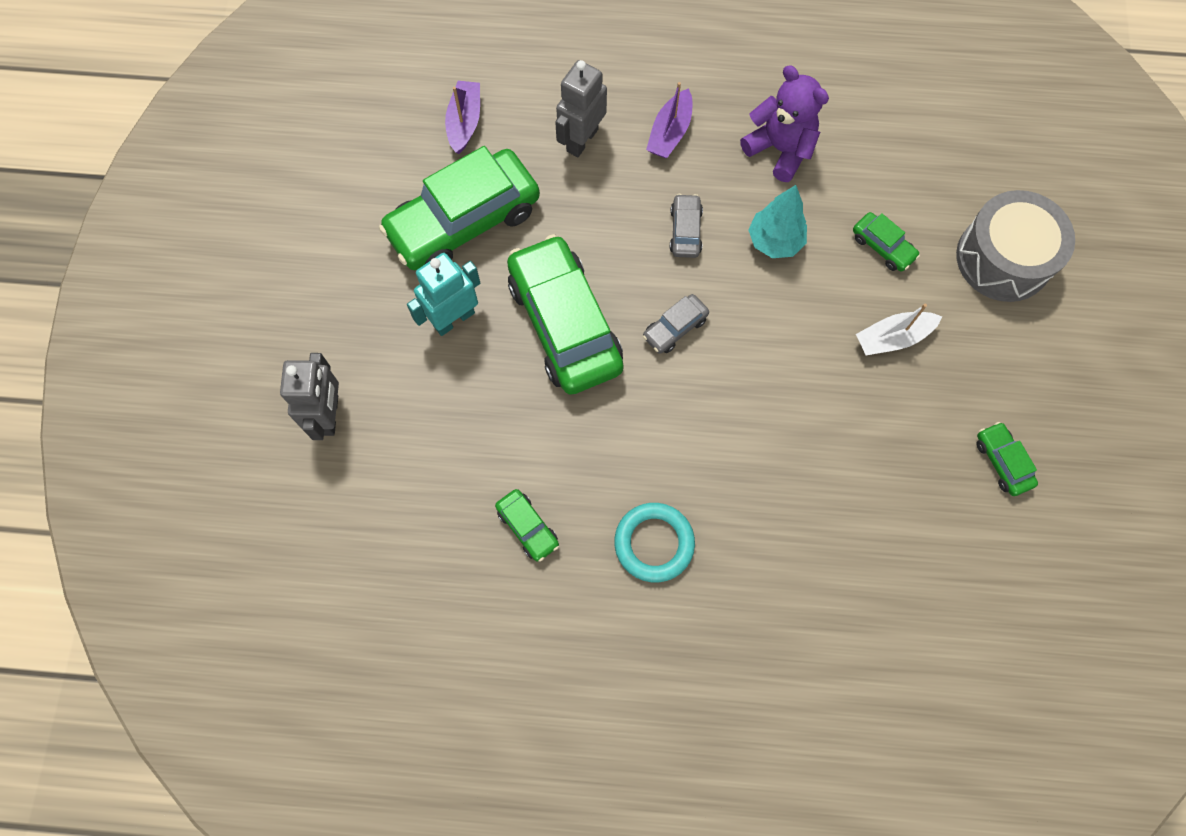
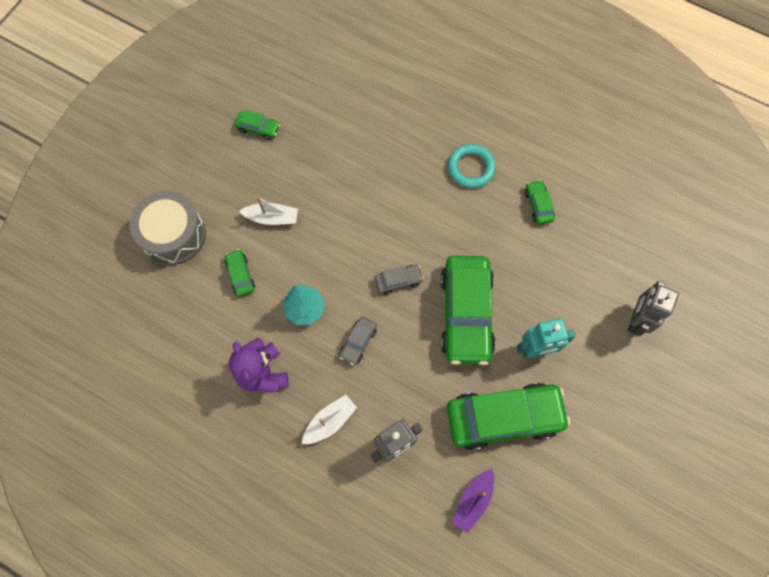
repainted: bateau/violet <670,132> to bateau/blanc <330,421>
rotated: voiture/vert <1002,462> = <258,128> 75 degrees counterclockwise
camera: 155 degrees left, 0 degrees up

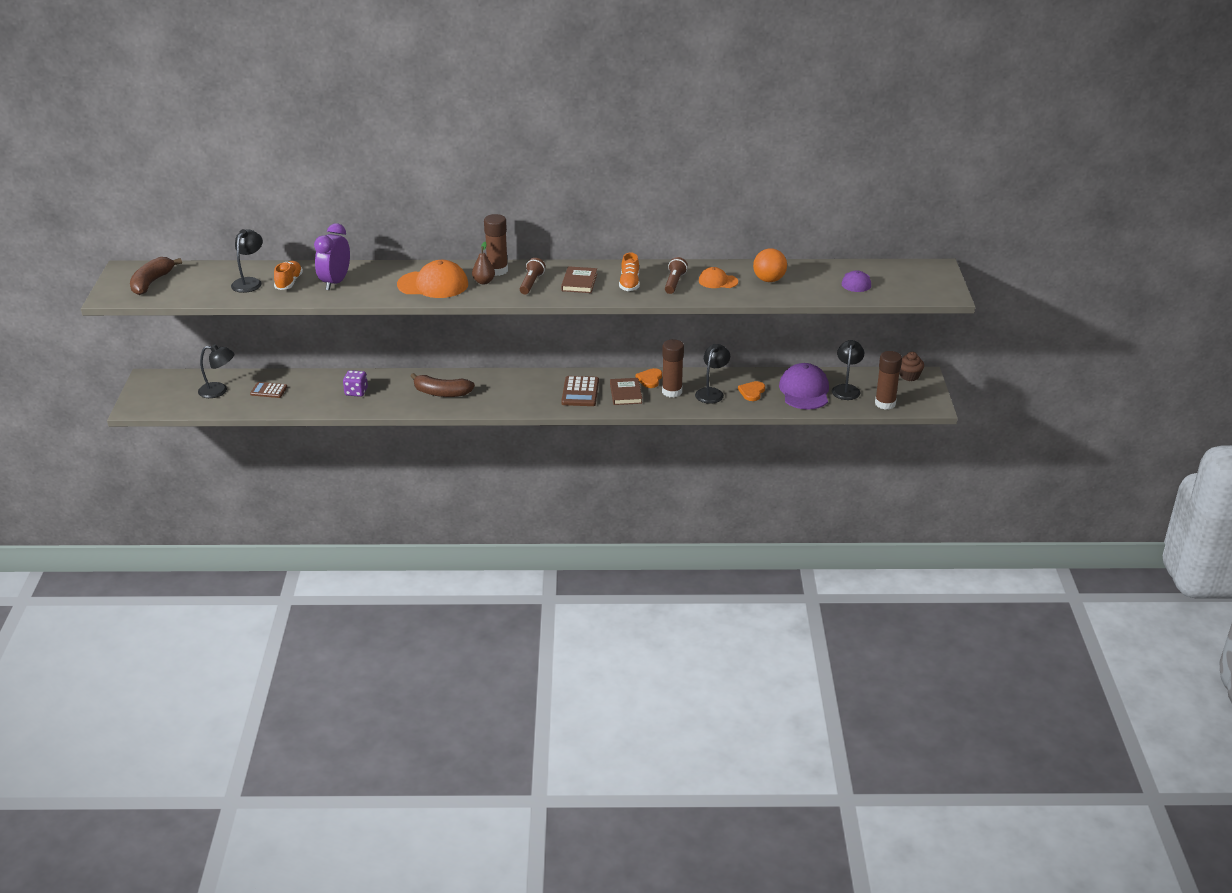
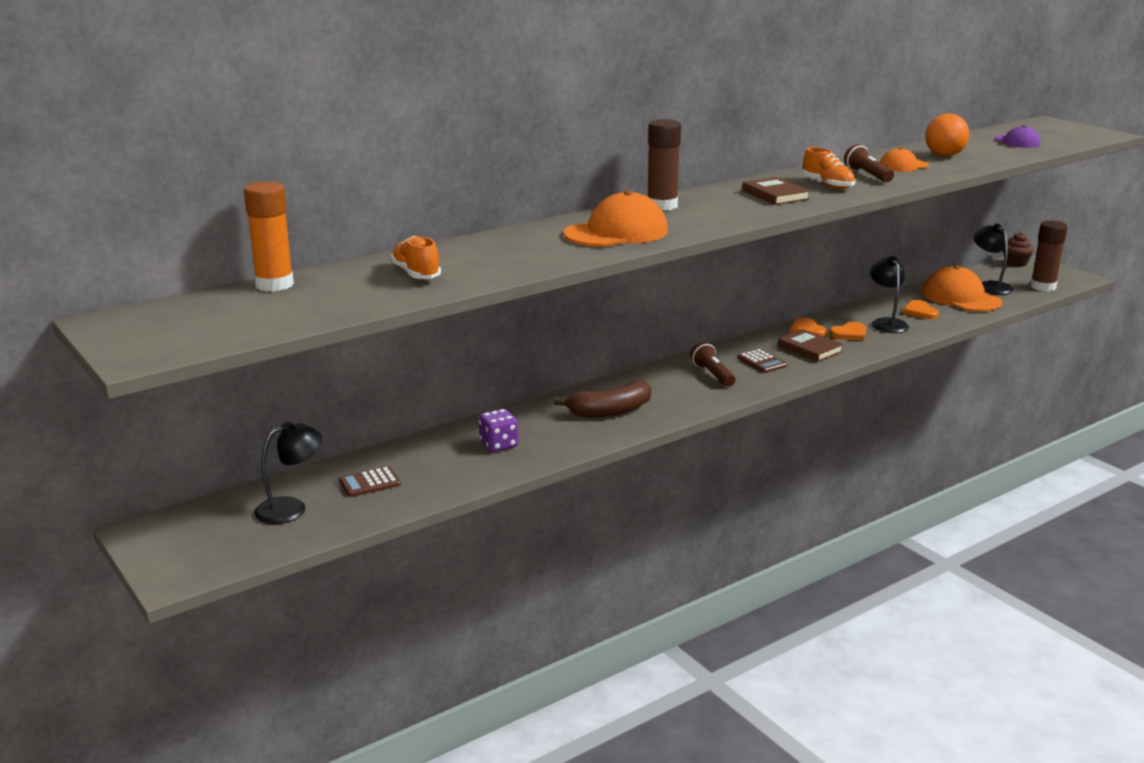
gone: banane/marron <151,282>; lampe/noir <249,282>; réveil/violet <335,282>; poire/marron <483,282>
new: bâton de colle/orange <274,285>
shifted: lampe de poche/marron <531,283> to <712,375>
swapped: bâton de colle/marron <672,392> to cœur/orange <849,334>
repainted: casquette/violet <804,391> to casquette/orange <961,298>
scaled: calculatrice/marron <580,392> = <761,362> x0.65
camera: 35 degrees left, 10 degrees down

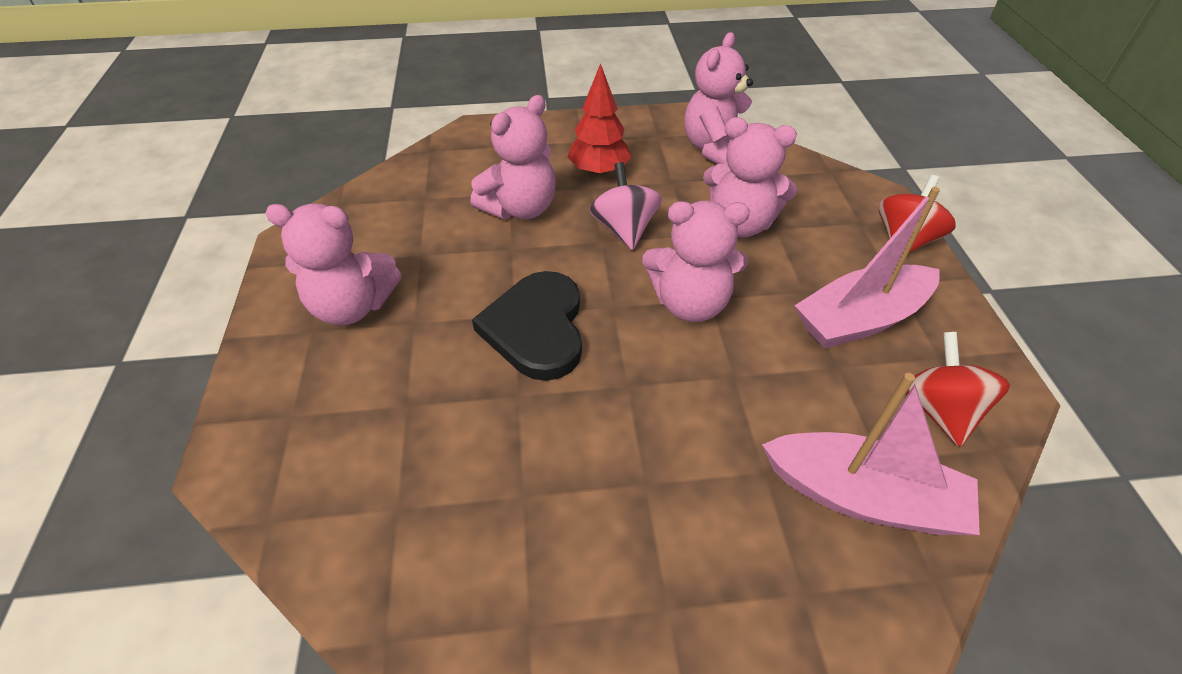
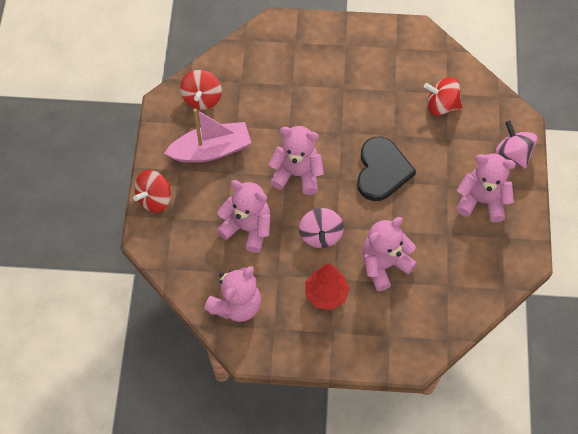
gone: bateau/rose <863,496>
new: toupie/rouge <441,105>; toupie/rose <513,153>
camera: 170 degrees left, 15 degrees up

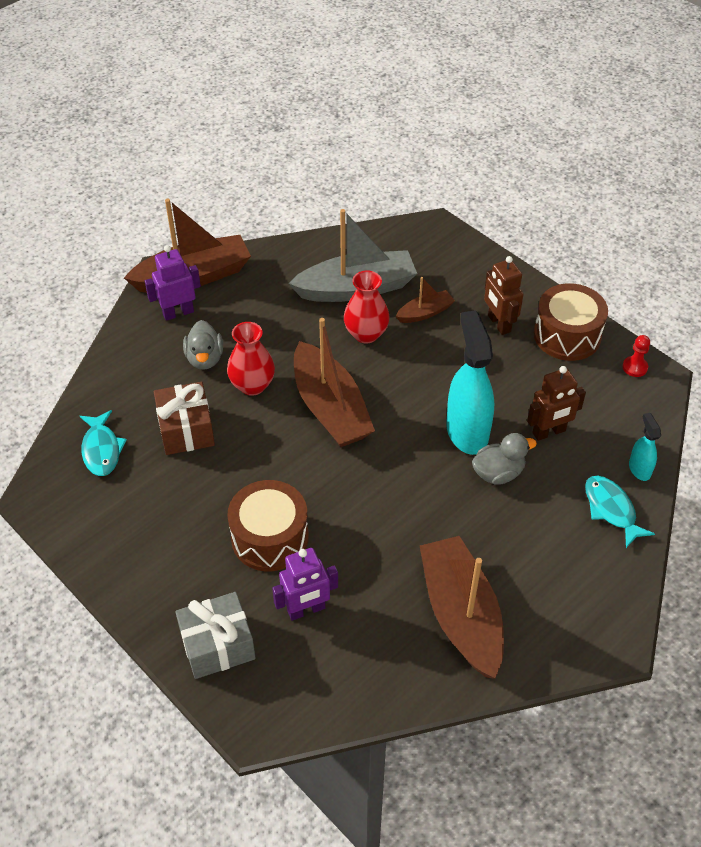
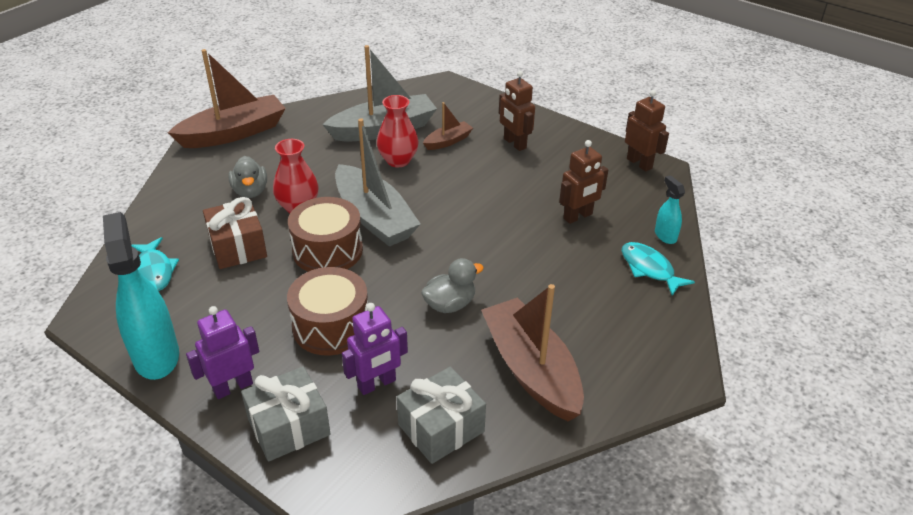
new: cadeau/gris <441,428>
shifted: robot/violet <178,313> to <233,387>; vaporisateur/turquoise <467,431> to <156,356>; canard/gris <498,473> to <450,304>; tambour/marron <567,335> to <327,250>
swapped: pion/rouge <635,367> to robot/marron <639,163>
repainted: bateau/marron <330,408> to bateau/gris <374,217>
camera: 10 degrees left, 10 degrees down

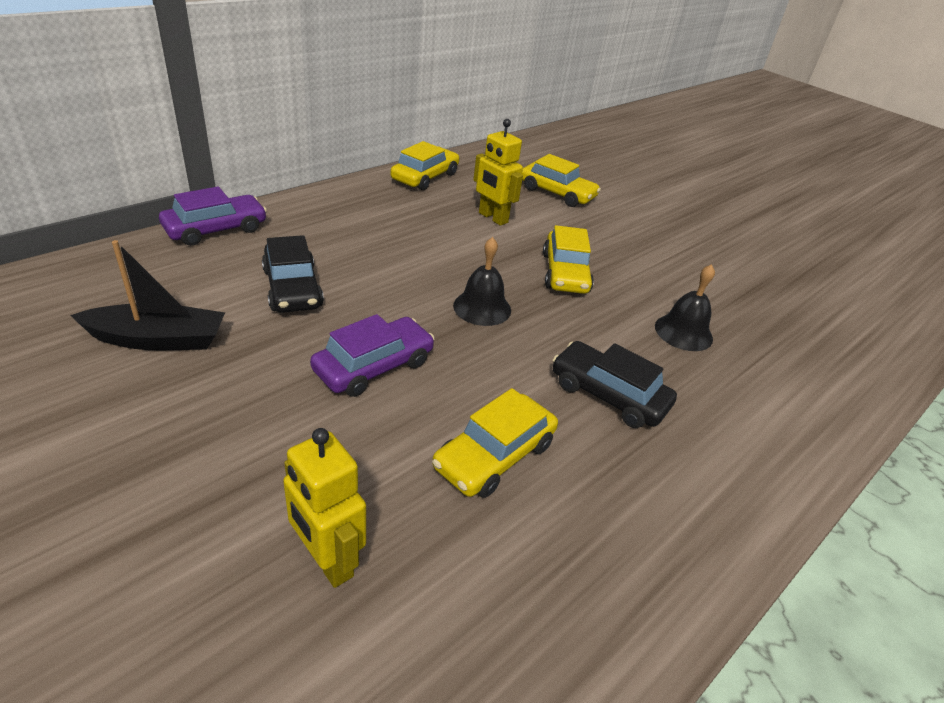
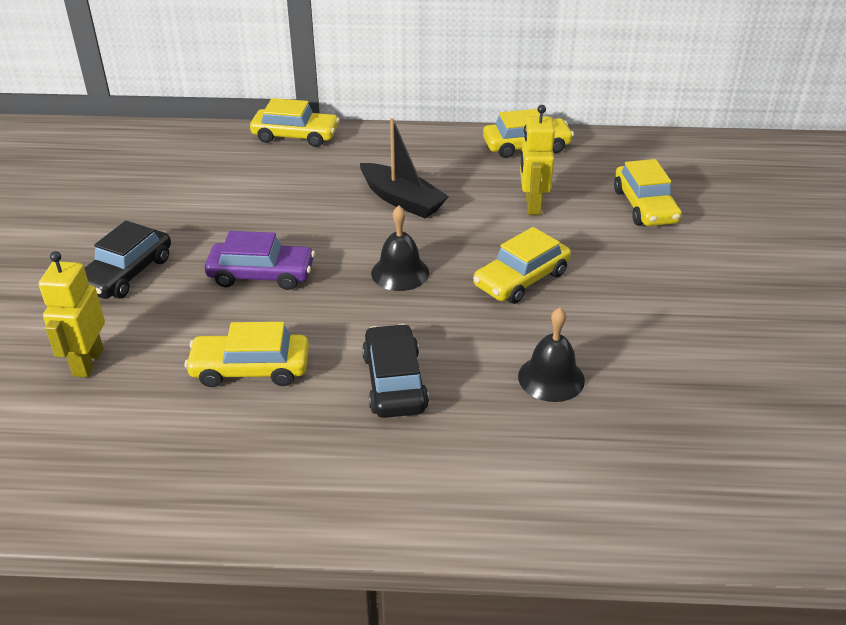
shifted: bateau/noir <158,339> to <402,200>; voiture/noir <292,288> to <126,273>
repainted: voiture/violet <216,229> to voiture/jaune <295,136>
camera: 50 degrees right, 0 degrees up

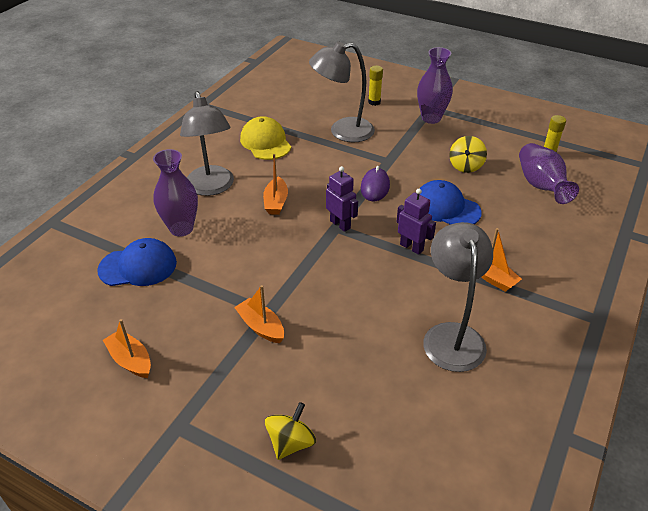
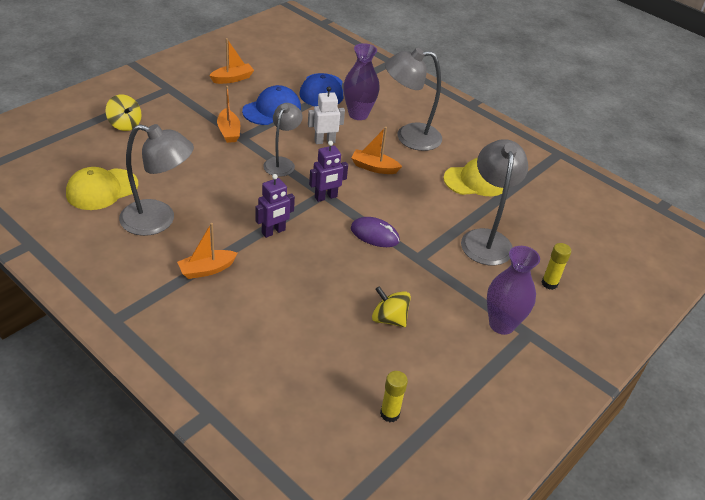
gone: vase/violet <541,186>
new: casquette/jaune <102,189>; lampe/gris <282,163>; robot/blanc <324,141>
shifted: casquette/bleu <446,208> to <272,110>
rotated: bateau/orange <261,327> = <229,132> 105 degrees clockwise
camera: 100 degrees right, 0 degrees up

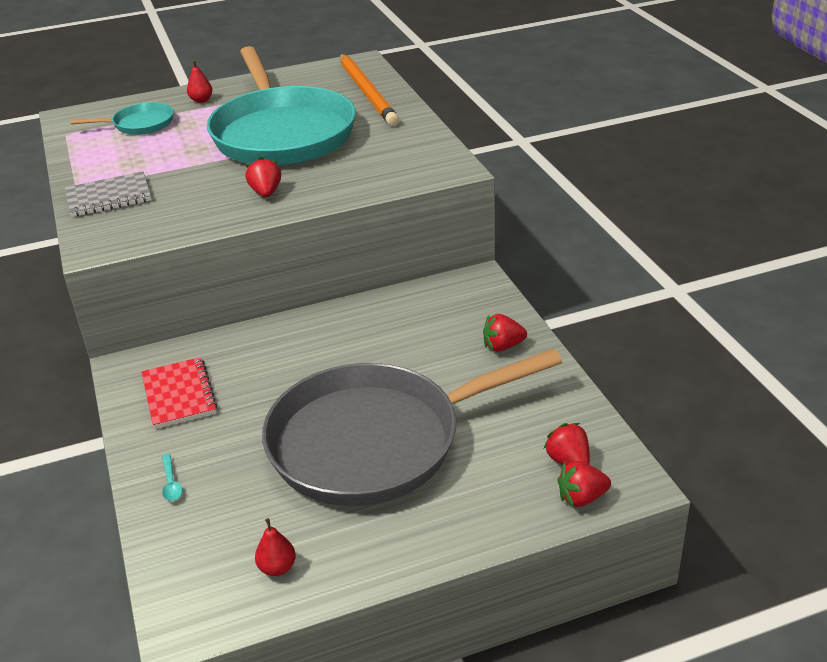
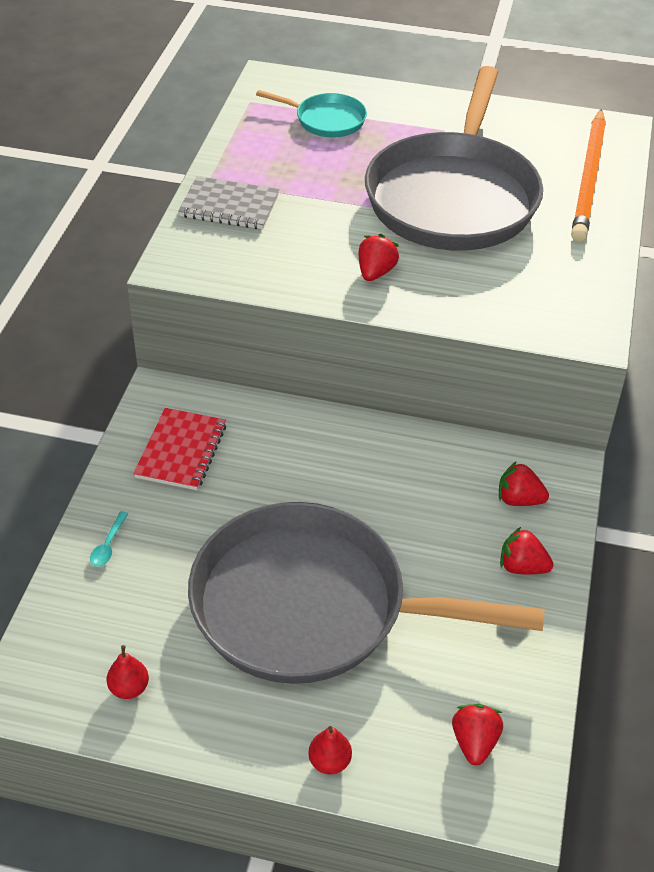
shifted: poire/rouge <201,100> to <329,762>; fraise/rouge <581,498> to <519,500>
repainted: poêle/turquoise <282,133> to poêle/gris <453,197>
camera: 30 degrees right, 10 degrees up

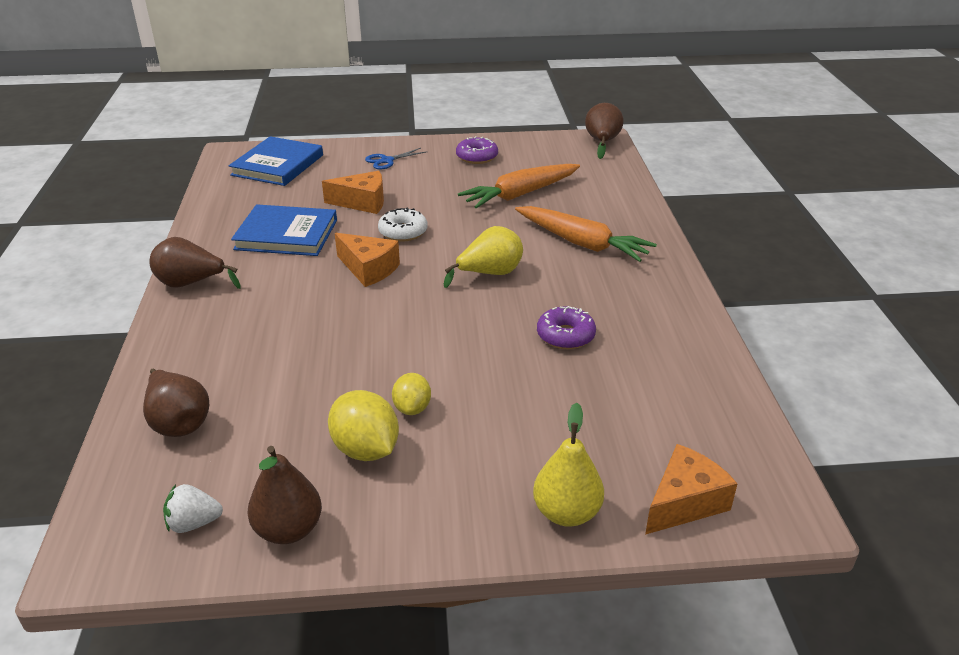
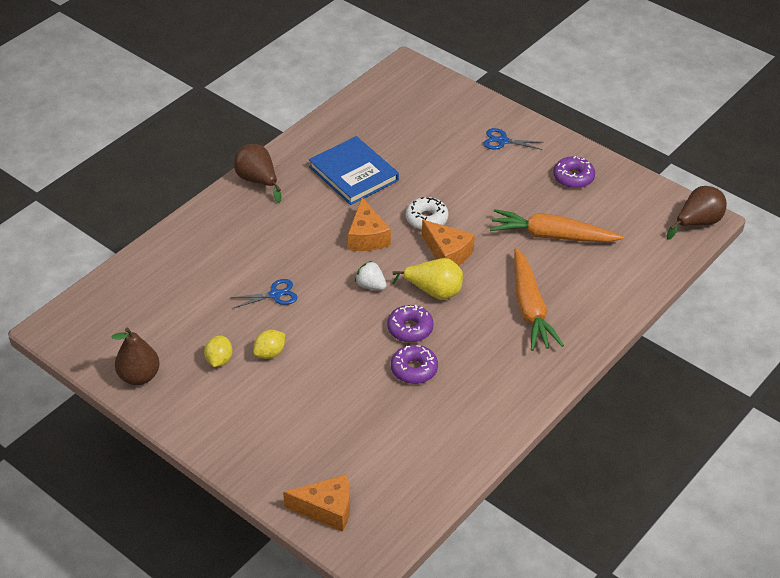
gone: poire/marron <178,422>; livre/bleu <278,165>; poire/jaune <566,513>
new: ciseaux/bleu <275,294>; beignet/violet <410,329>
shifted: fraise/blanc <194,523> to <371,285>; fromage/orange <362,202> to <448,253>
scaled: citron/jaune <366,449> = <219,360> x0.62
camera: 45 degrees right, 10 degrees up

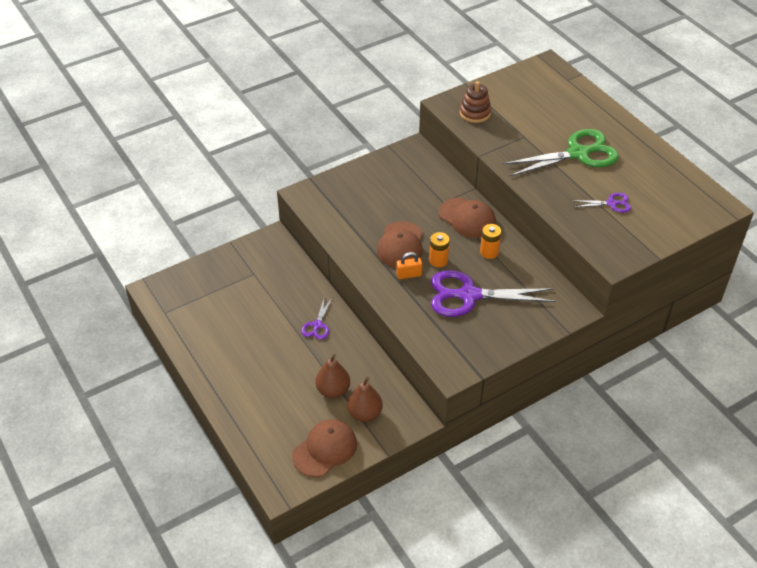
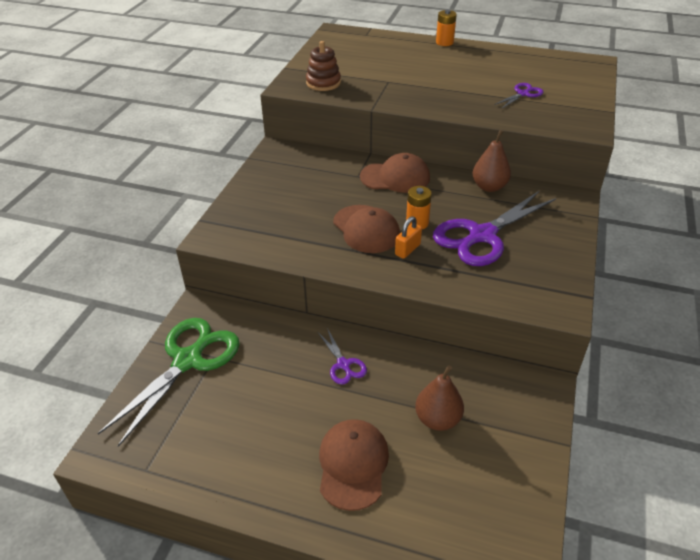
shifted: casquette/marron <325,449> to <353,465>; poire/marron <365,413> to <489,187>; pile/orange <489,252> to <444,42>; ciseaux/vert <578,154> to <188,360>
camera: 40 degrees left, 5 degrees down

